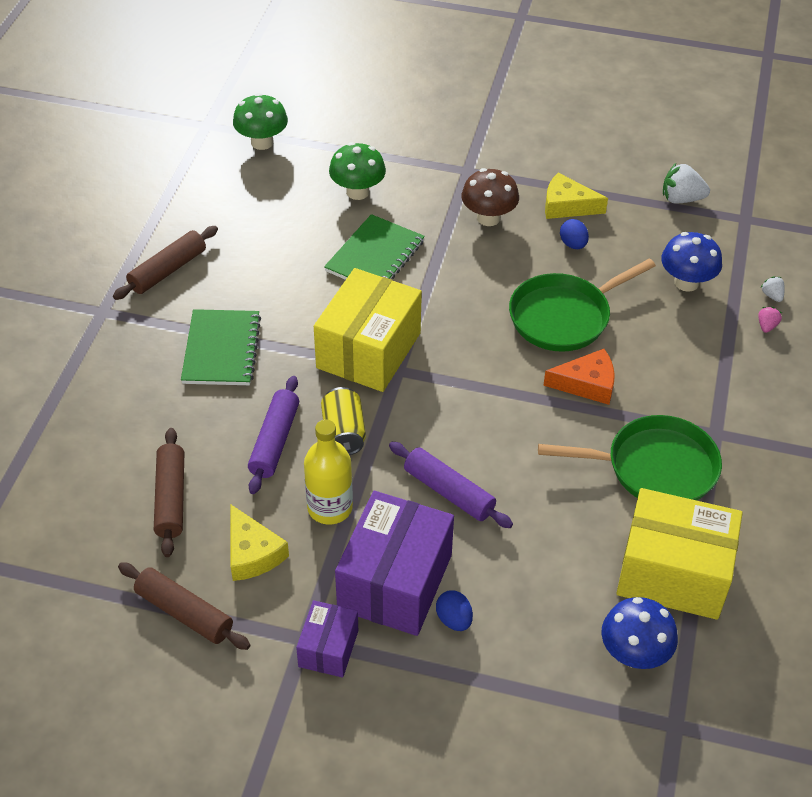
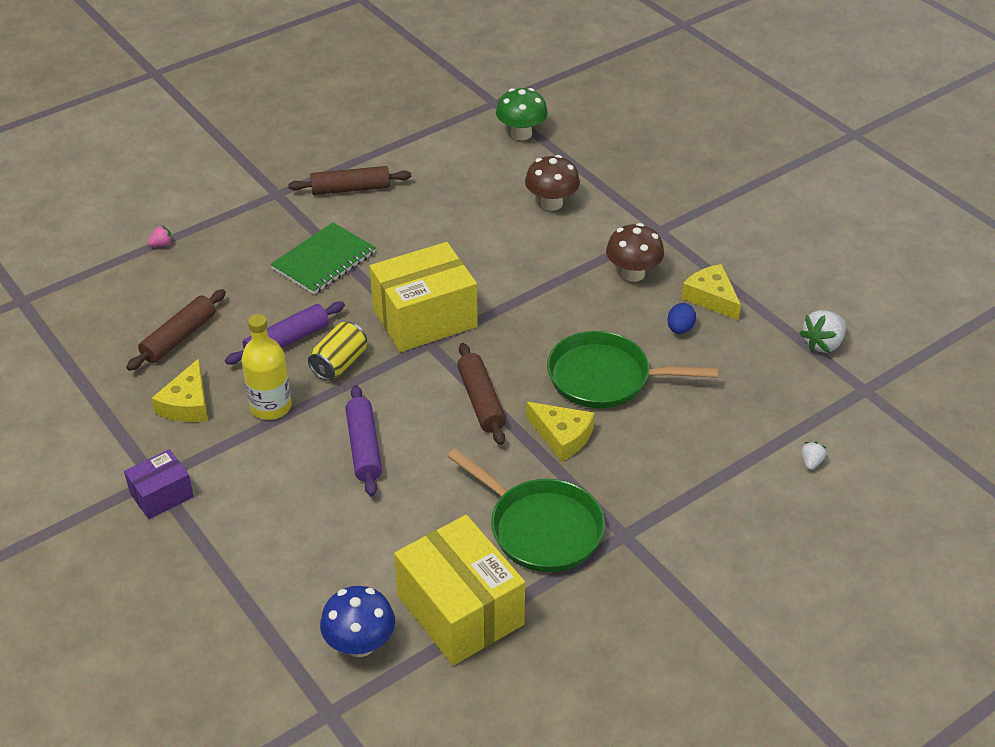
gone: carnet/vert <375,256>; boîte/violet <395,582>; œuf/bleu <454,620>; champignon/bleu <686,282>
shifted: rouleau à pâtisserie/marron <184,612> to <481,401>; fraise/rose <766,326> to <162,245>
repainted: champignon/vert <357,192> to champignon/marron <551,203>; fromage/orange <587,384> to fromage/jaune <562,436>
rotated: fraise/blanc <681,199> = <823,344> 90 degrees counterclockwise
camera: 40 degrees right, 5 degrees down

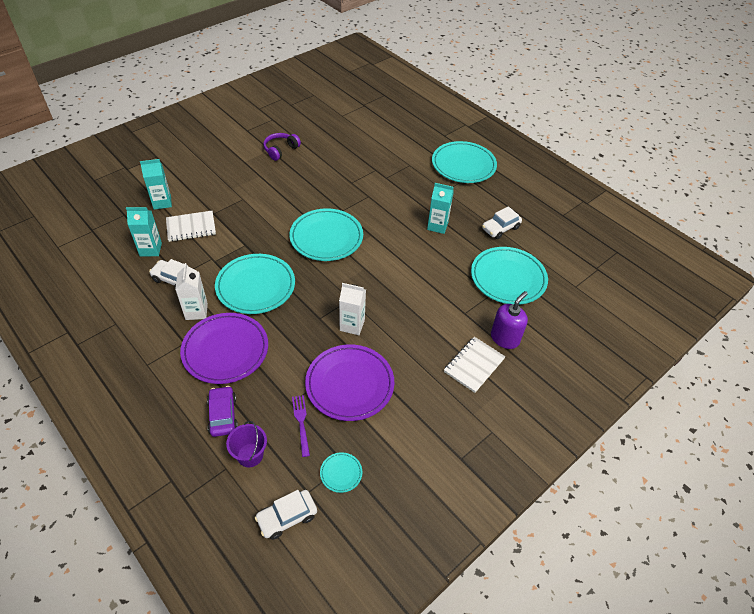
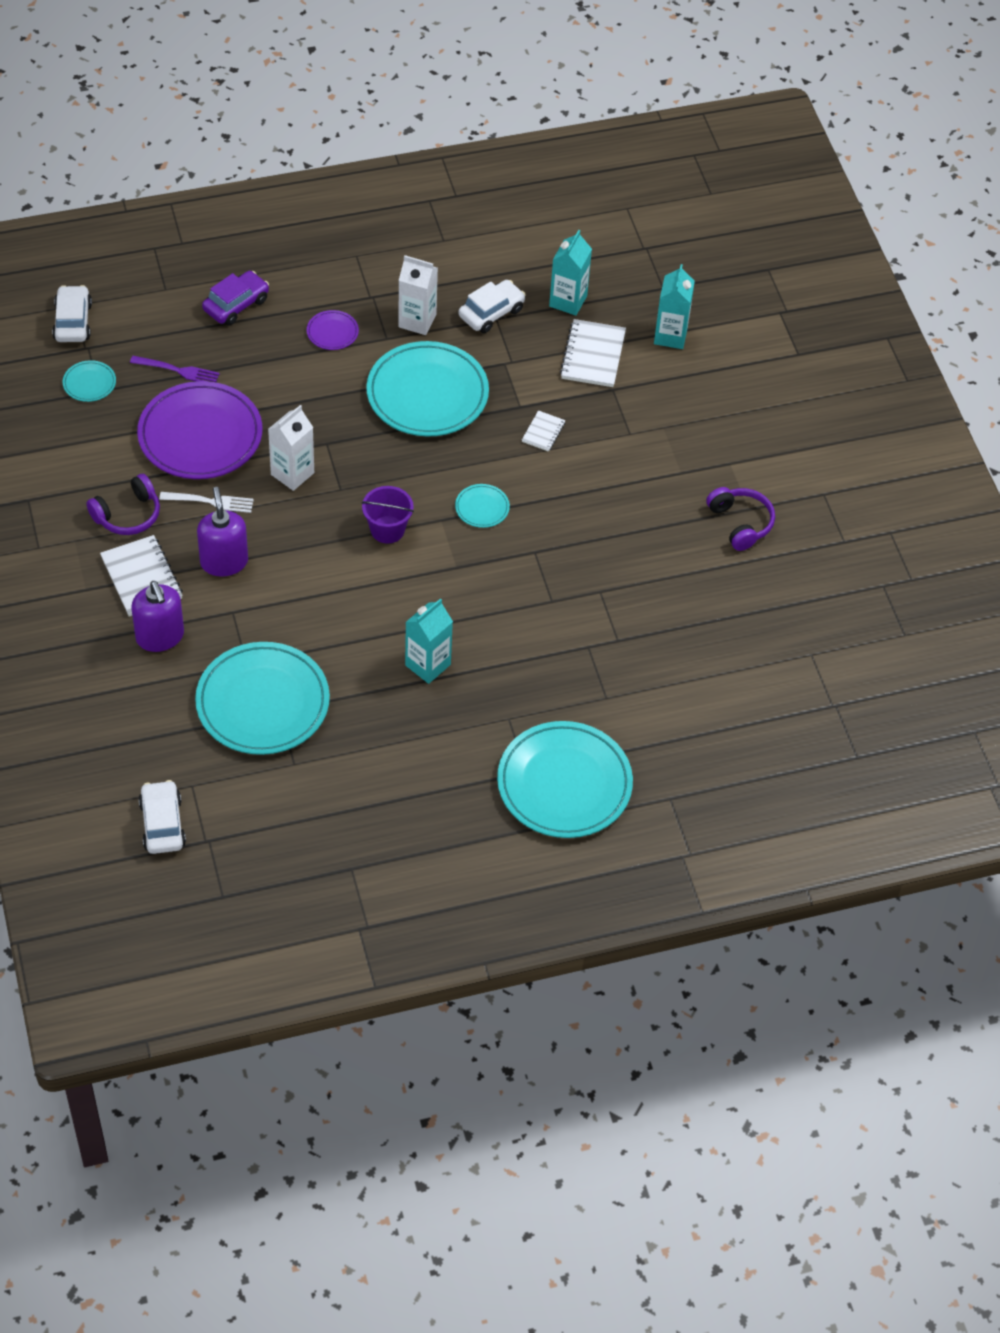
new: casque audio/violet <128,515>; fourchette/blanc <210,502>; distributeur de savon/violet <224,562>; carnet/blanc <543,432>
shifted: seau/violet <250,455> to <387,529>; voiture/blanc <500,228> to <162,824>
rotated: voiture/violet <223,415> = <236,304> 60 degrees counterclockwise
scaled: assiette/violet <225,350> = <332,332> x0.43; assiette/turquoise <326,237> = <482,508> x0.43
camera: 115 degrees right, 5 degrees up

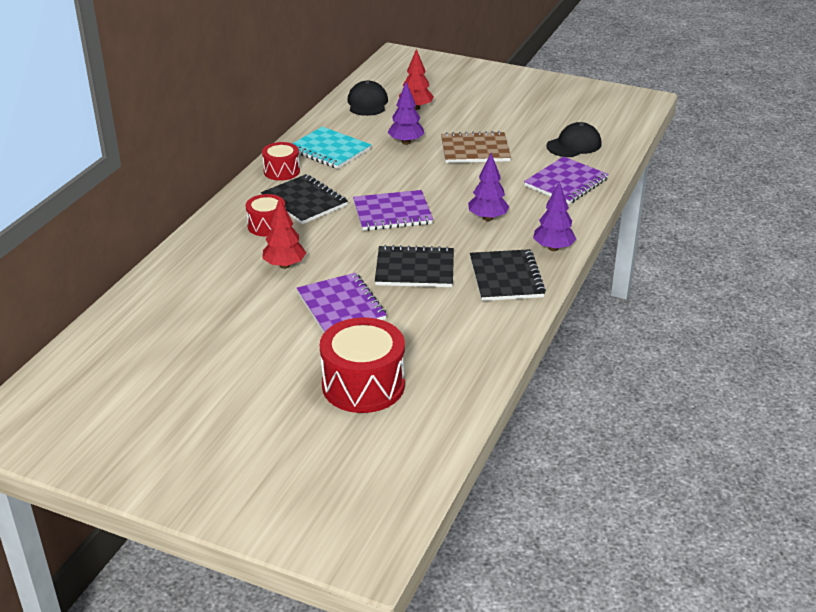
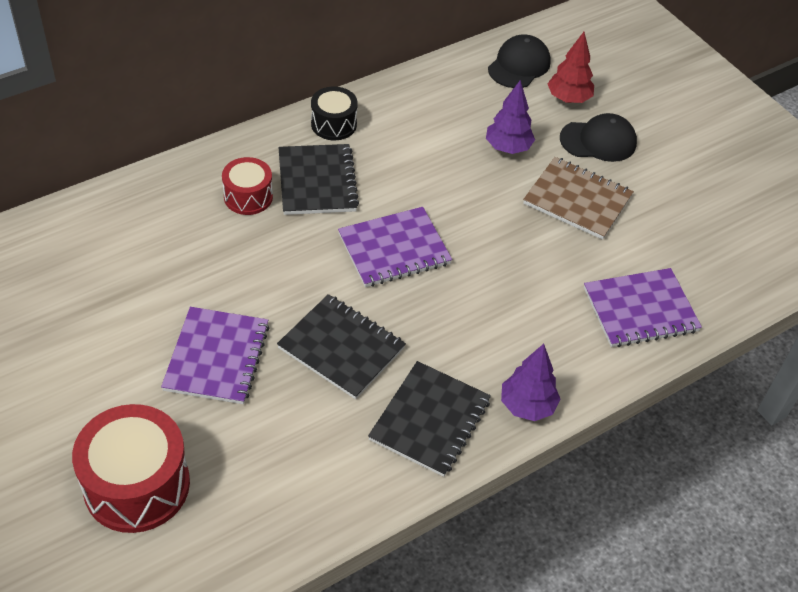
gone: arbre/rouge <284,265>; carnet/turquoise <329,150>; arbre/violet <487,218>
shifted: casquette/noir <574,145> to <598,141>
repainted: tambour/rouge <281,171> to tambour/noir <333,124>
rotated: carnet/violet <392,213> = <394,249> 45 degrees counterclockwise
camera: 30 degrees right, 15 degrees up

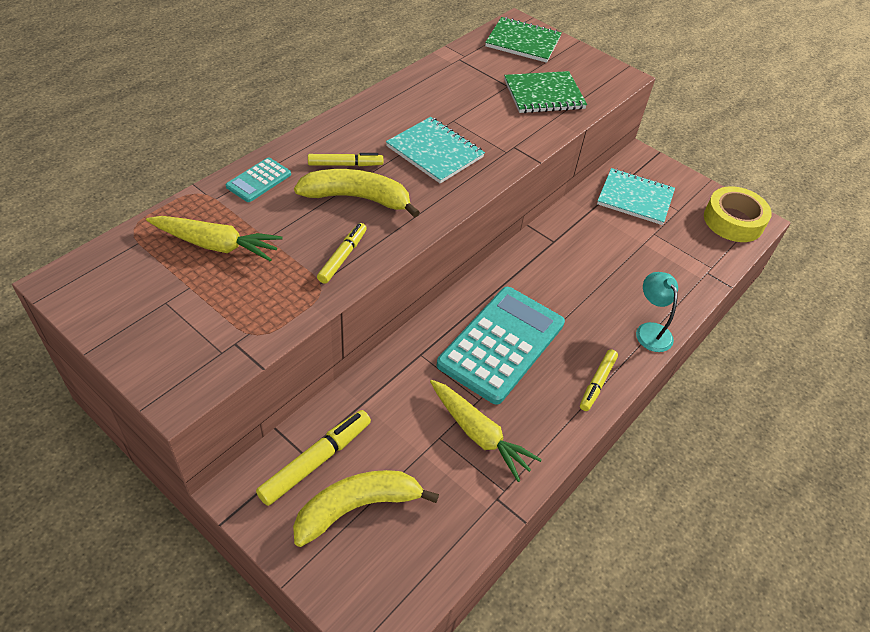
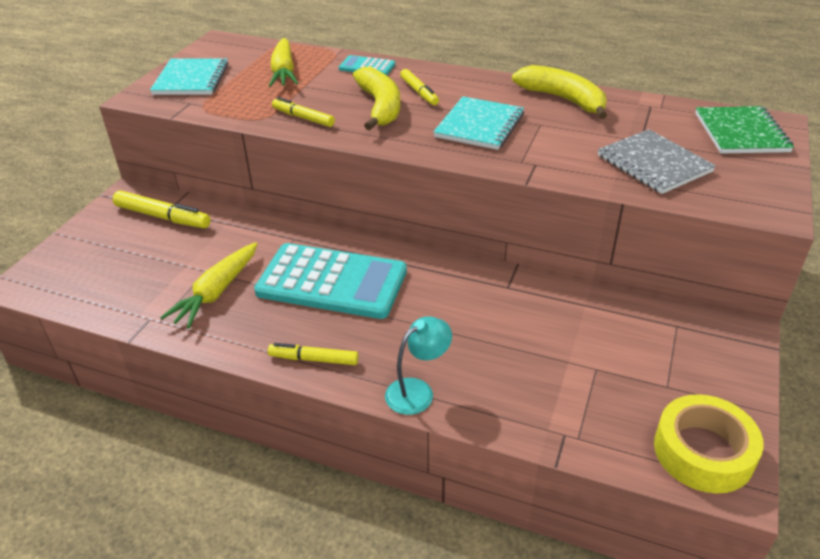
shifted: banane/jaune <357,507> to <563,99>; carnet/turquoise <635,198> to <191,79>
repainted: carnet/vert <544,94> to carnet/gris <654,164>
rotated: feutre/jaune <343,257> = <303,118> 150 degrees counterclockwise
camera: 75 degrees right, 10 degrees down

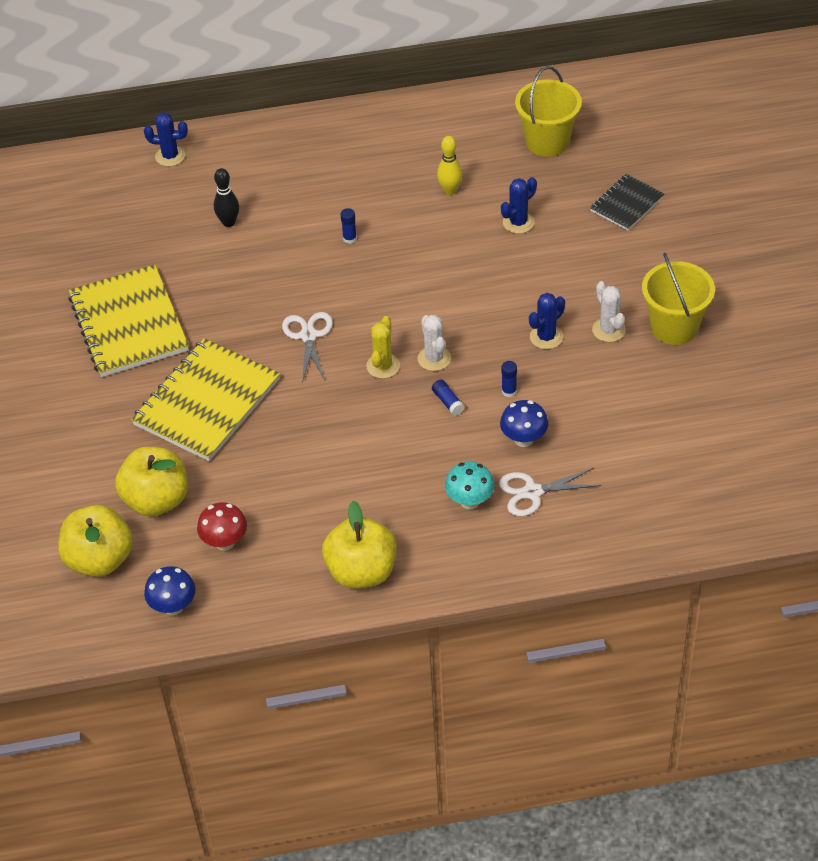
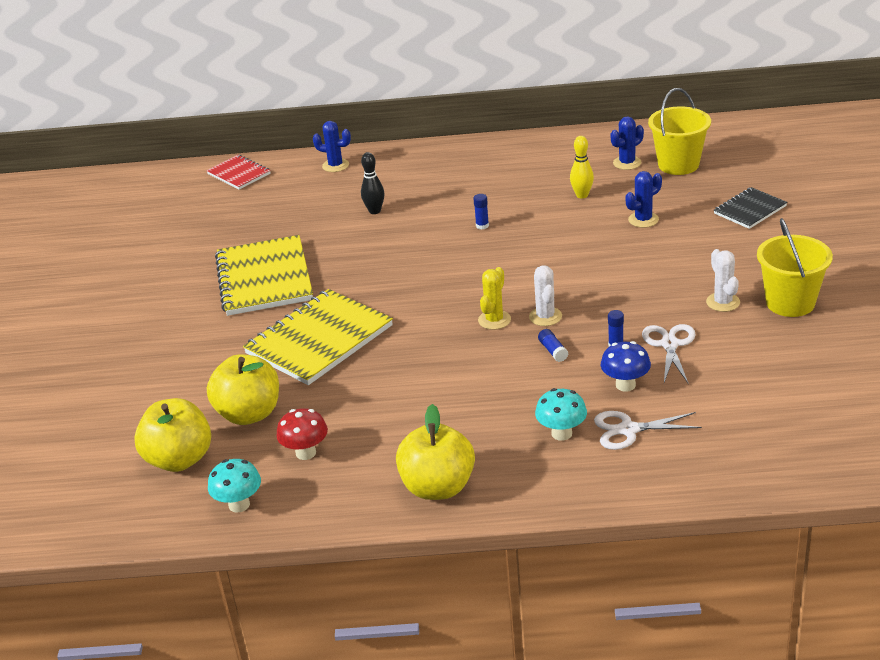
new: carnet/rouge <239,174>
shifted: ciseaux/blanc <308,336> to <669,344>; cactus/bleu <546,337> to <627,163>
repainted: champignon/bleu <173,606> to champignon/turquoise <239,505>
camera: 10 degrees right, 15 degrees down

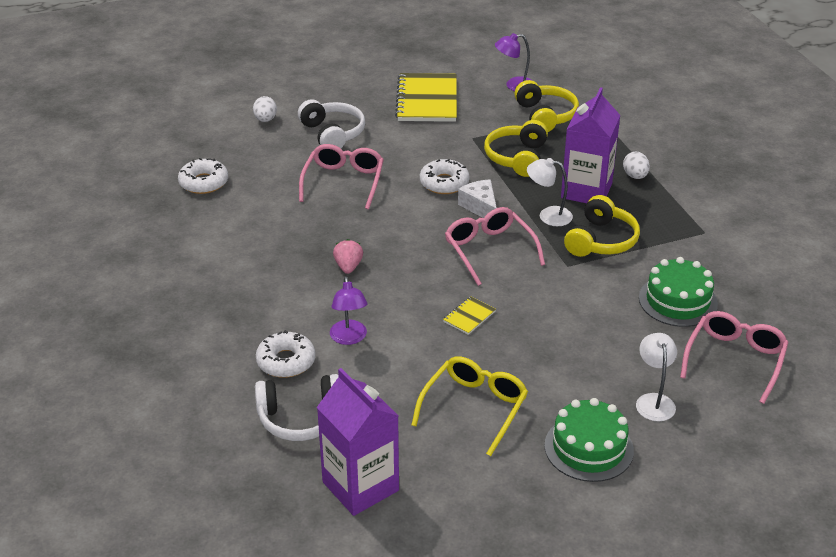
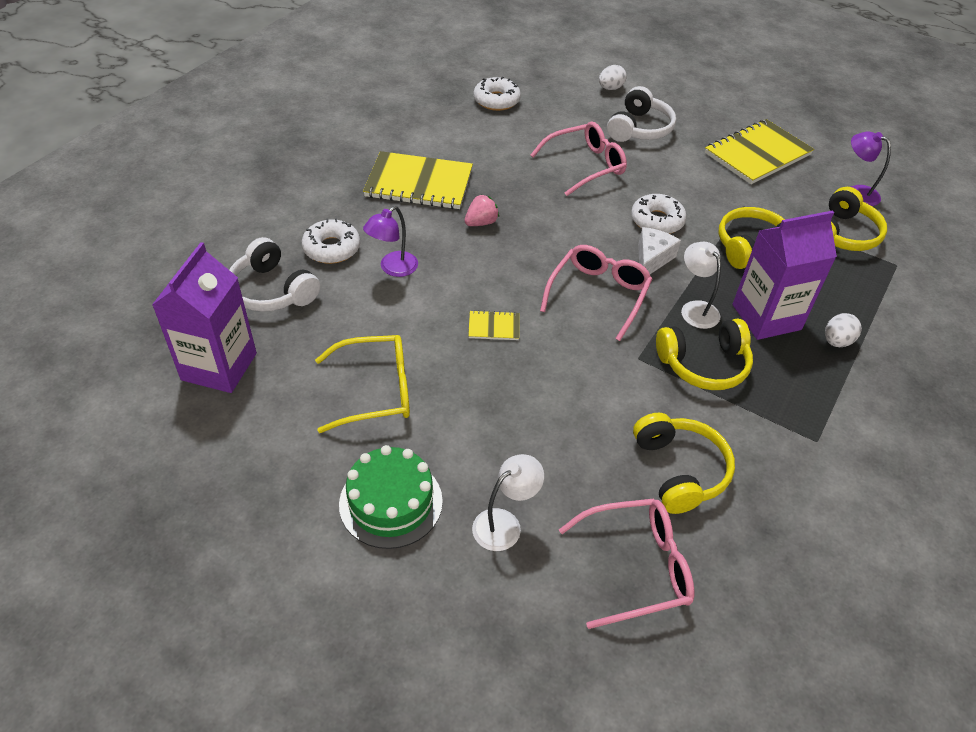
new: carnet/jaune <419,183>
swapped: gâteau/vert <678,301> to casque audio/jaune <679,470>
camera: 50 degrees right, 10 degrees up

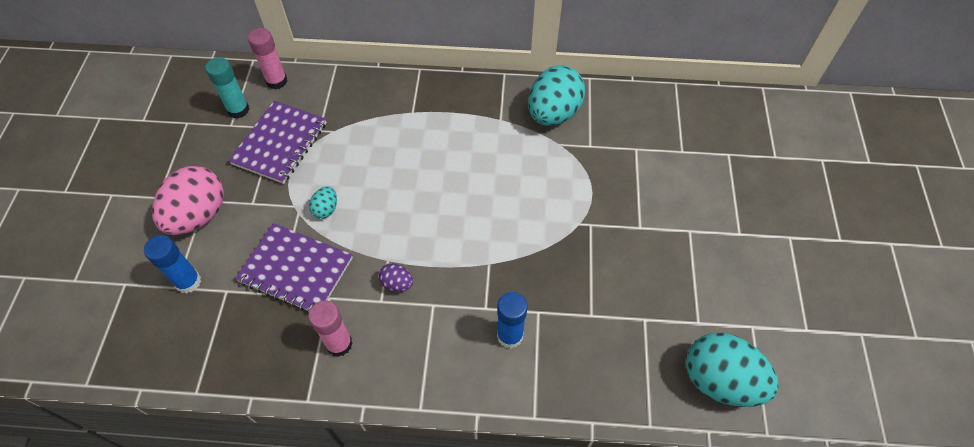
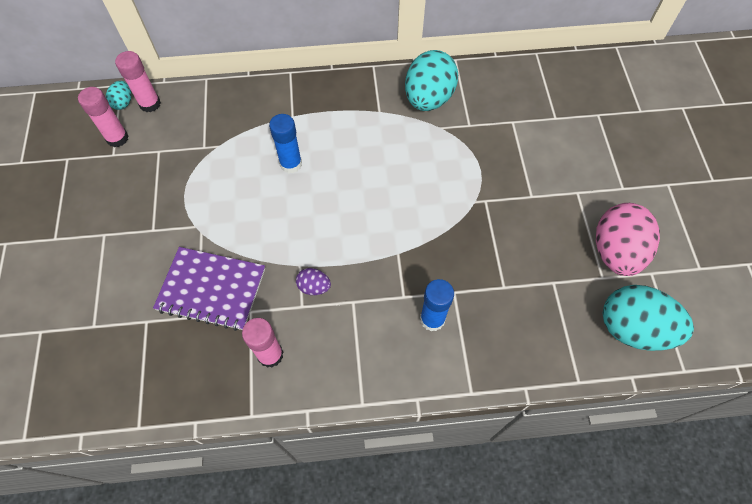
gone: carnet/violet <280,143>
shifted: bâton de colle/bleu <188,282> to <291,164>; œuf/rose <198,216> to <615,252>; œuf/turquoise <326,209> to <123,103>
repainted: bâton de colle/turquoise <238,110> to bâton de colle/rose <117,138>
camera: 10 degrees left, 5 degrees up

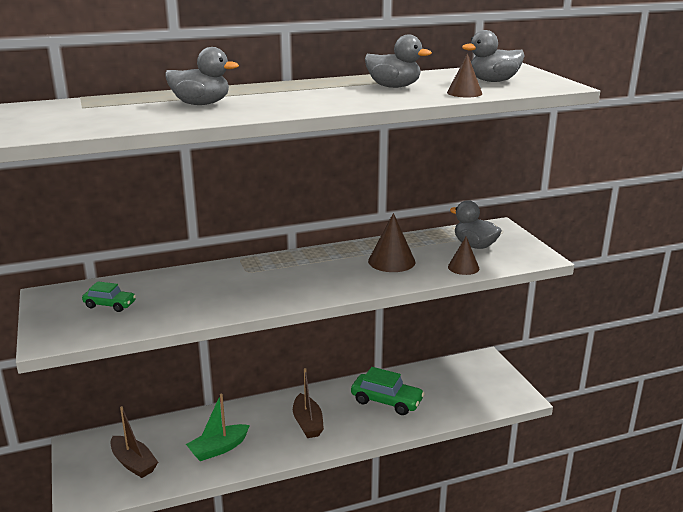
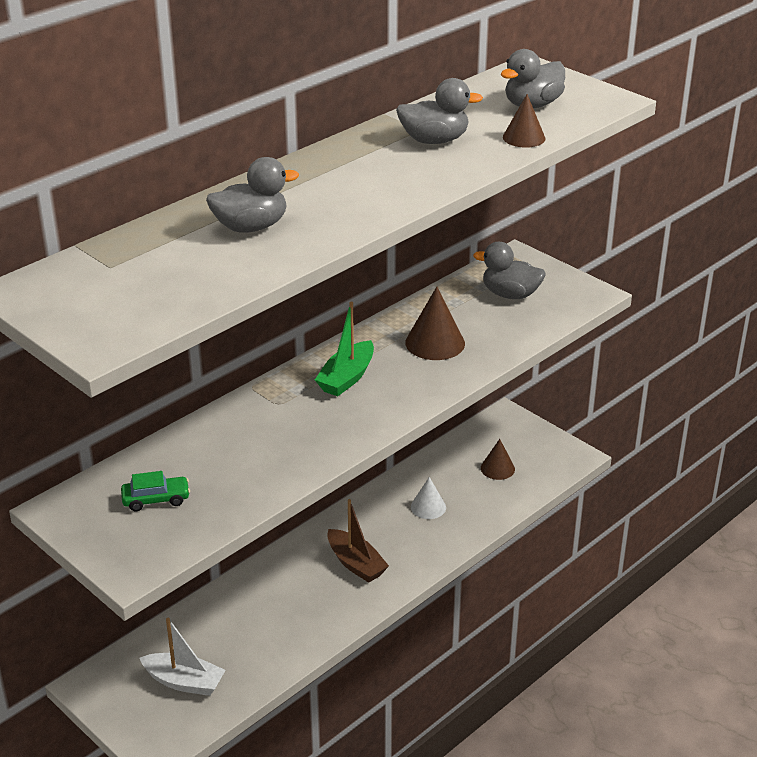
shifted: bateau/vert <218,449> to <347,378>; cône/marron <463,267> to <497,468>
swapped: voiture/vert <386,401> to cône/blanc <428,507>
repainted: bateau/marron <133,463> to bateau/blanc <184,682>
camera: 25 degrees left, 10 degrees up

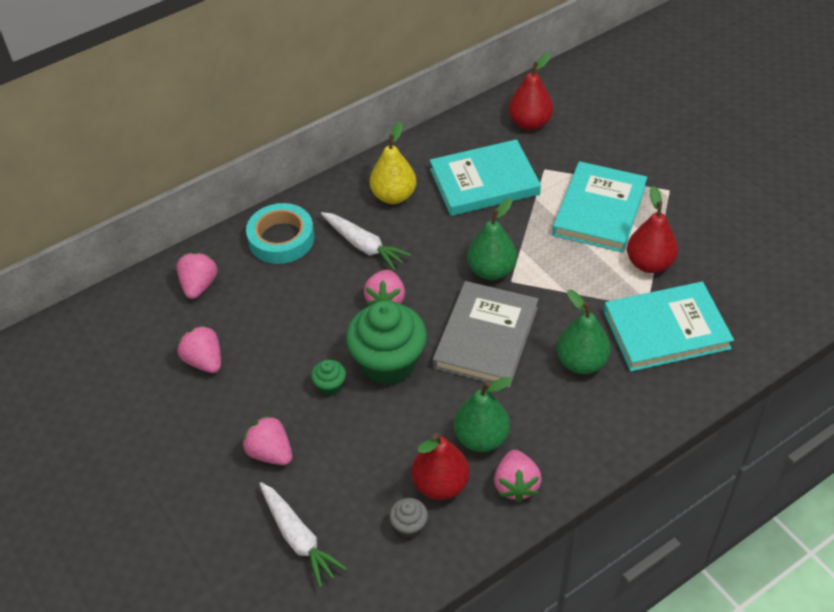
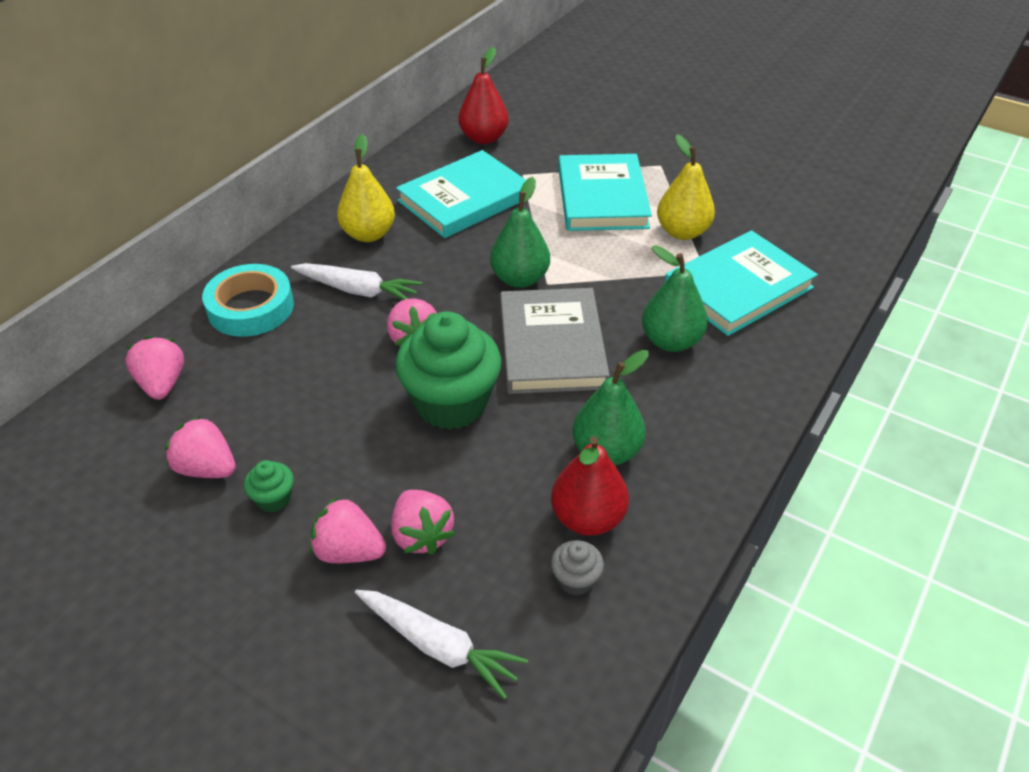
shifted: muffin/vert <330,386> to <274,499>; fraise/rose <516,485> to <421,535>
repainted: poire/rouge <649,263> to poire/jaune <682,232>
camera: 25 degrees left, 5 degrees down

